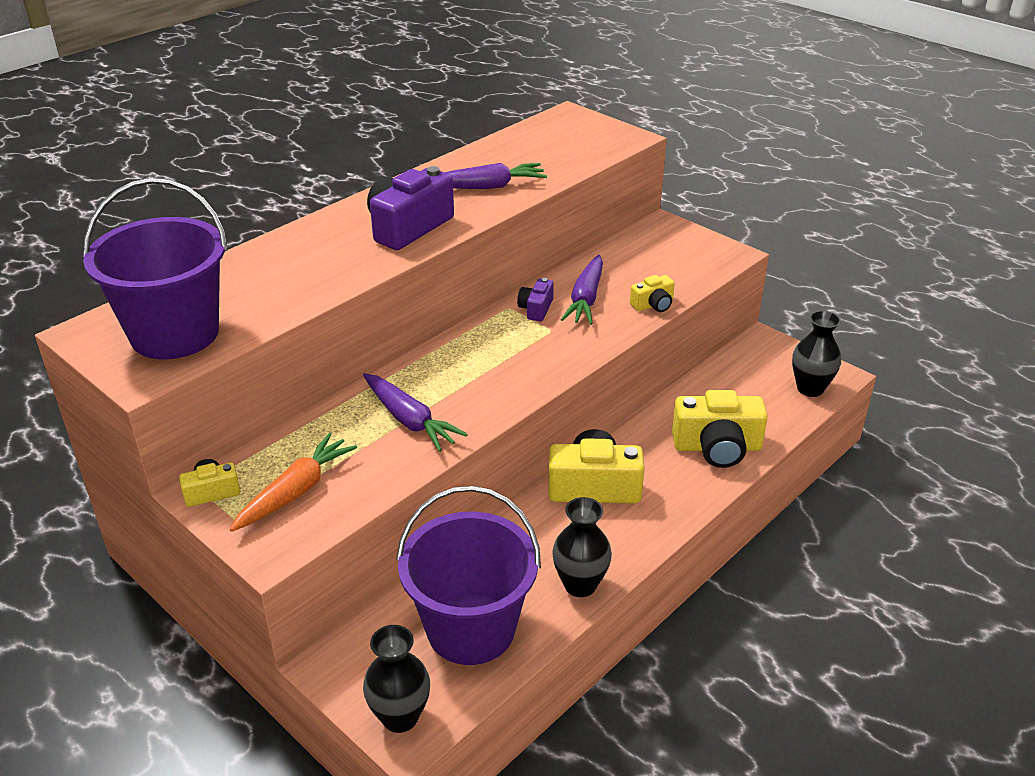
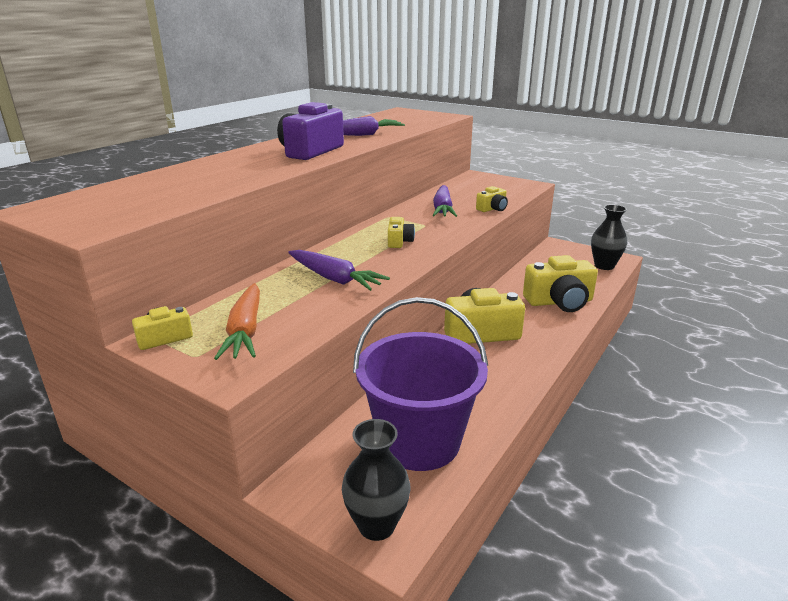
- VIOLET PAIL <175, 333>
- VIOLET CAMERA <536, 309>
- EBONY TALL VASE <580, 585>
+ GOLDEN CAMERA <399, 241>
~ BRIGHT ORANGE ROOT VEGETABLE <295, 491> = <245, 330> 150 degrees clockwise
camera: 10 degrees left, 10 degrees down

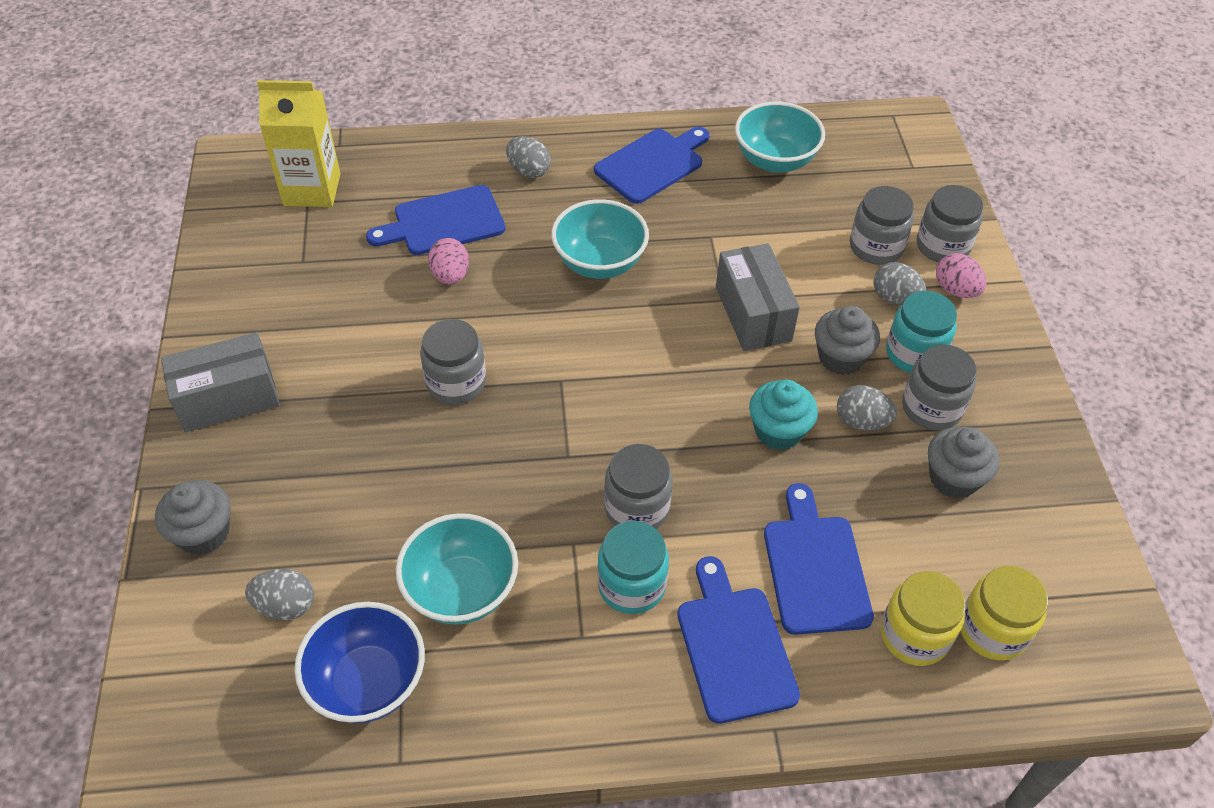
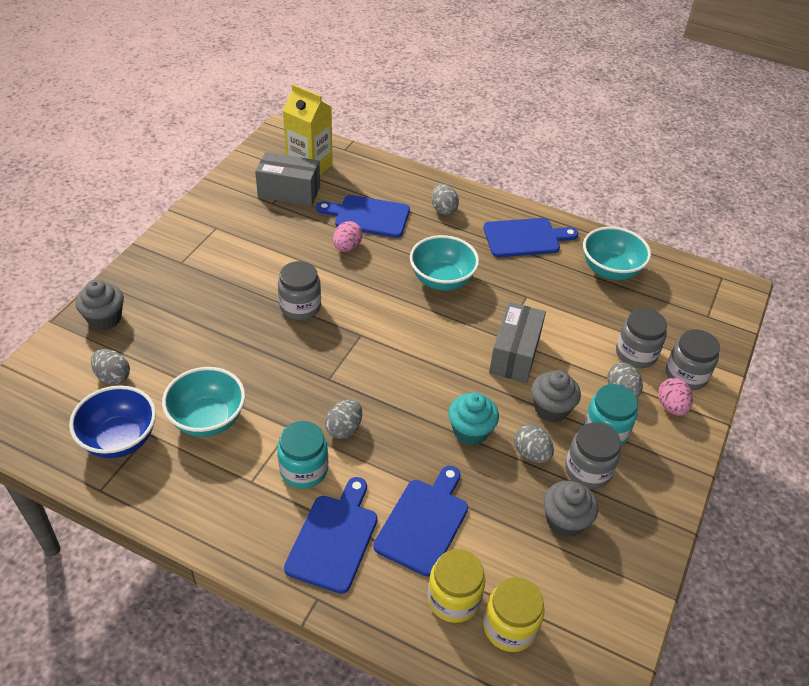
~ ASH-GREY PARCEL <228, 398> to <289, 192>
~ ASH-GREY PRESERVE JAR <637, 508> to ASH-GREY EGG SHAPE <344, 429>
camera: 30 degrees right, 5 degrees down

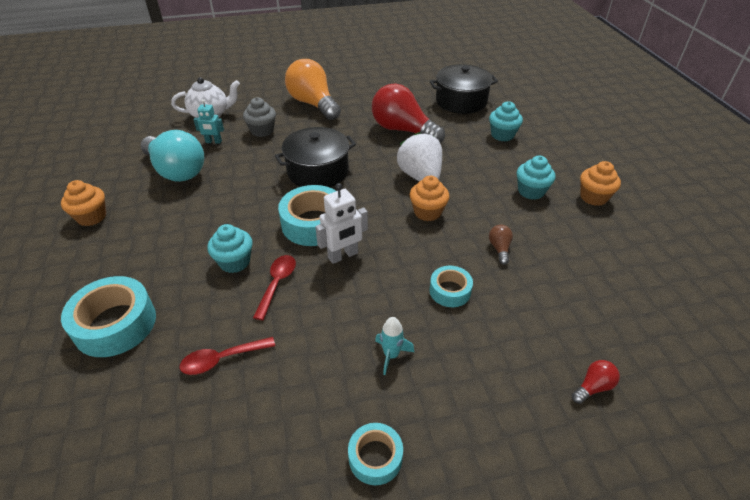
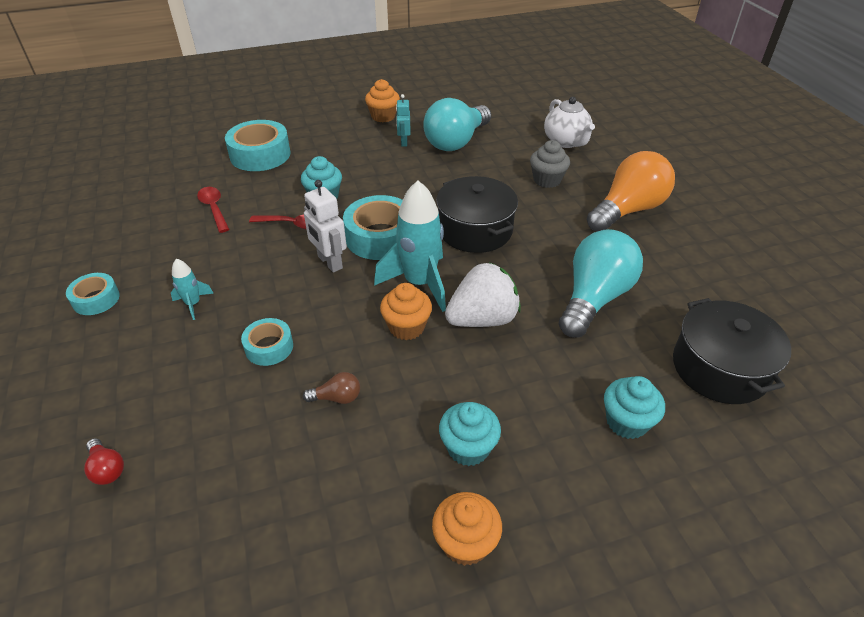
+ AQUA ROCKET <419, 283>
~ AQUA TOY ROBOT <213, 142> to <404, 142>
~ RED LIGHTBULB <403, 130> to AQUA LIGHTBULB <594, 298>
camera: 85 degrees right, 0 degrees up

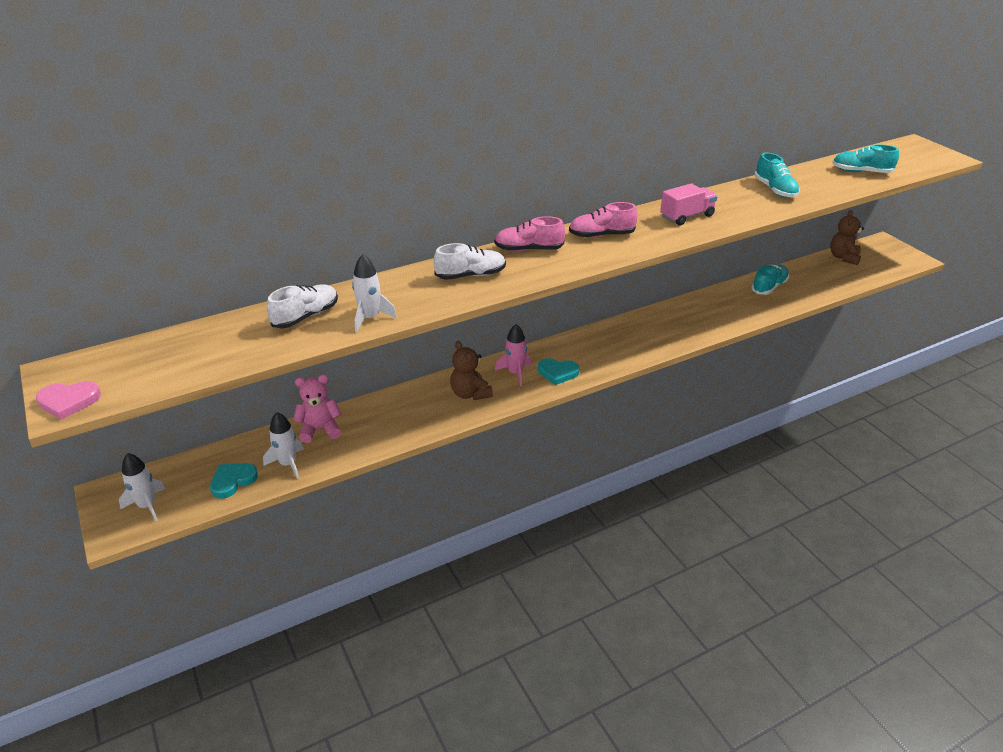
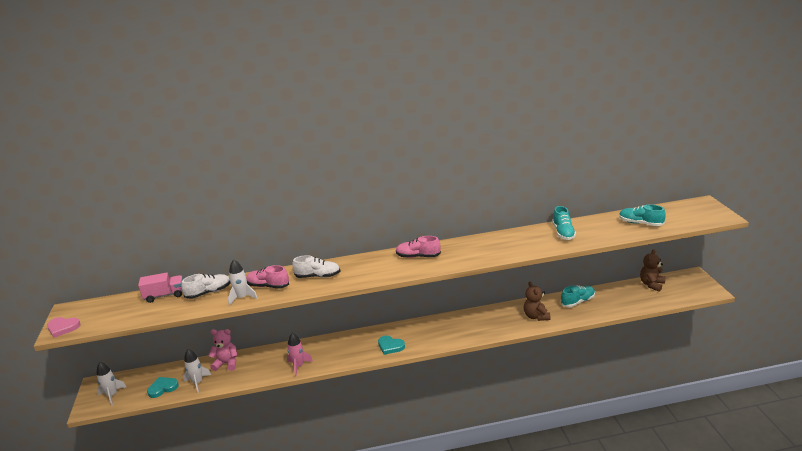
~ DARK BROWN STUFFED BEAR <470, 393> to <536, 316>
~ PINK SHOE <528, 249> to <268, 286>
~ PINK ROCKET <515, 373> to <298, 366>
~ PINK LORRY <687, 216> to <165, 295>
camera: 20 degrees right, 10 degrees down

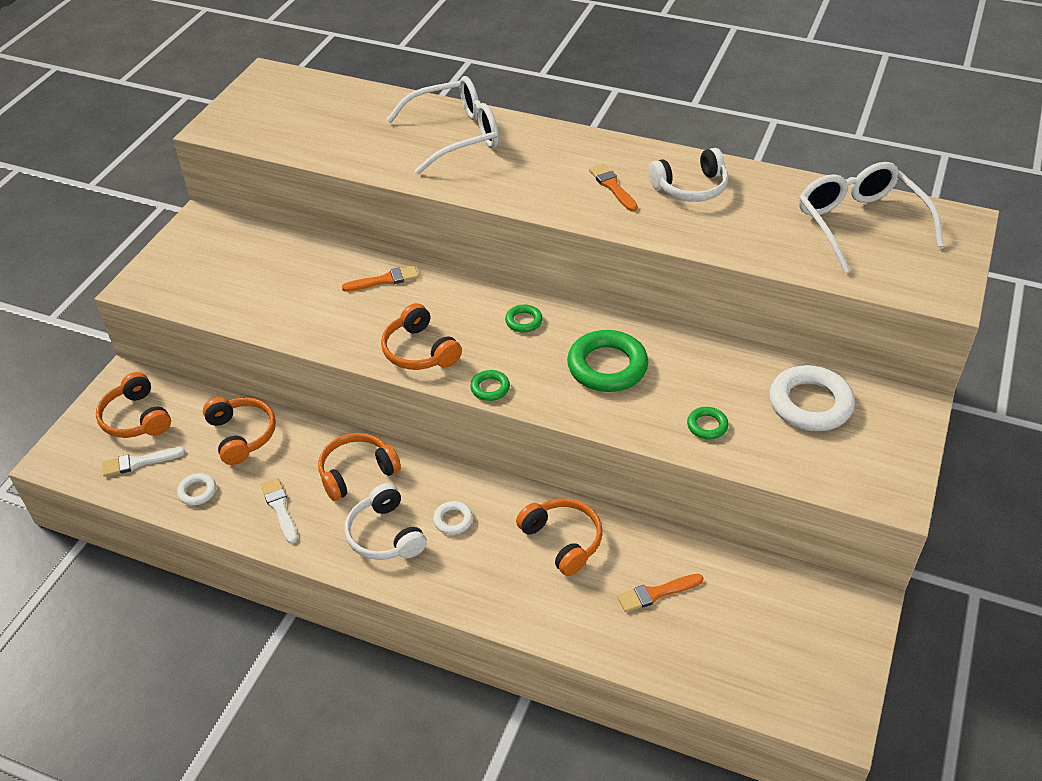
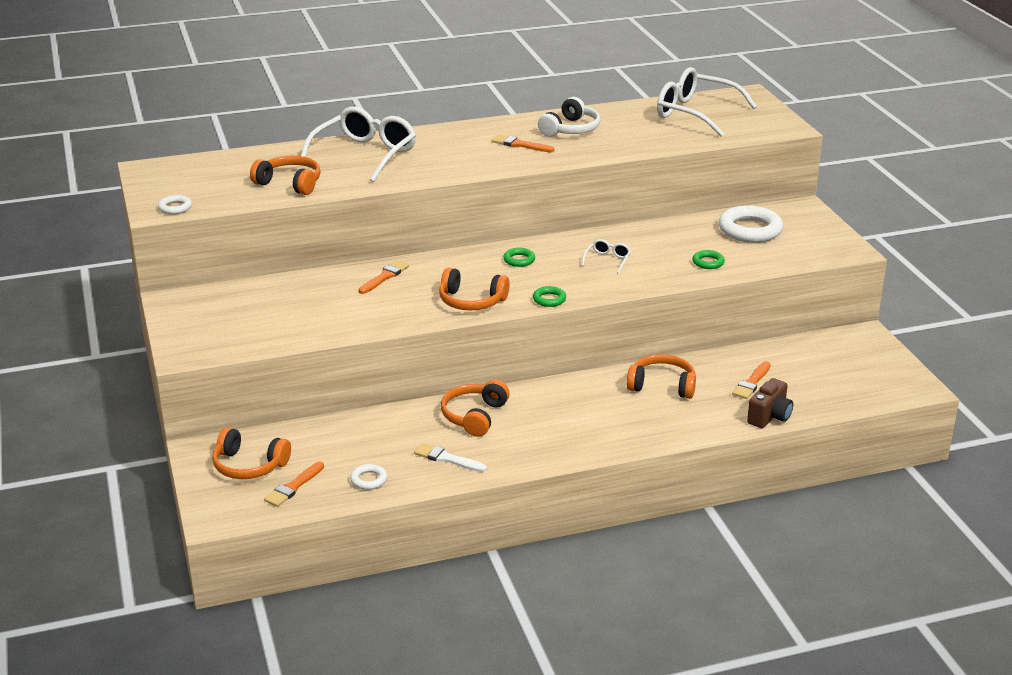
- SNOW-WHITE HEADPHONES <385, 535>
+ DARK BROWN CAMERA <769, 416>
~ BRIGHT ORANGE HEADPHONES <242, 435> to <290, 183>
~ SNOW-WHITE HOOP <453, 520> to <175, 208>
~ GREEN HOOP <607, 366> to SNOW-WHITE EYEGLASSES <607, 260>
~ SNOW-WHITE PAINT BRUSH <139, 462> to BRIGHT ORANGE PAINT BRUSH <293, 486>
camera: 40 degrees left, 15 degrees down

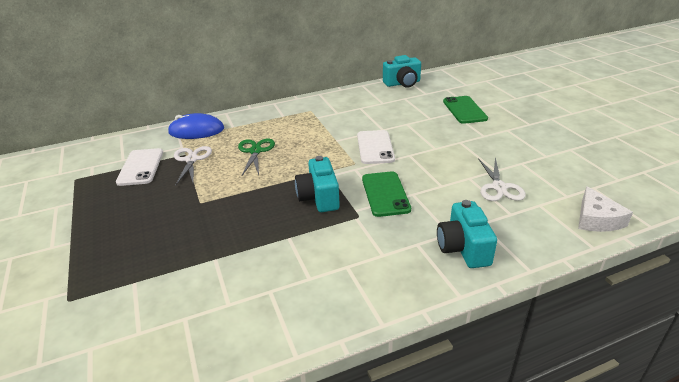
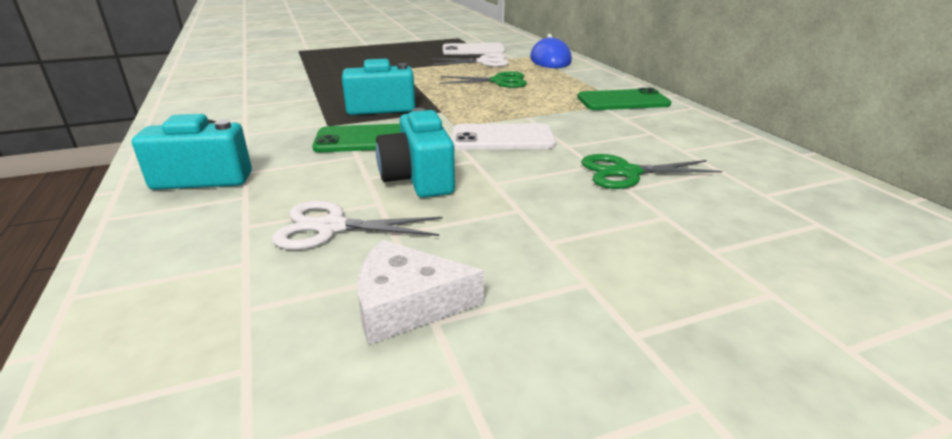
+ GREEN PAIR OF SCISSORS <627, 173>
~ AQUA CAMERA <402, 83> to <418, 179>
~ GREEN PHONE <464, 110> to <623, 101>
~ SNOW-WHITE CHEESE <596, 219> to <407, 304>
camera: 90 degrees right, 5 degrees down

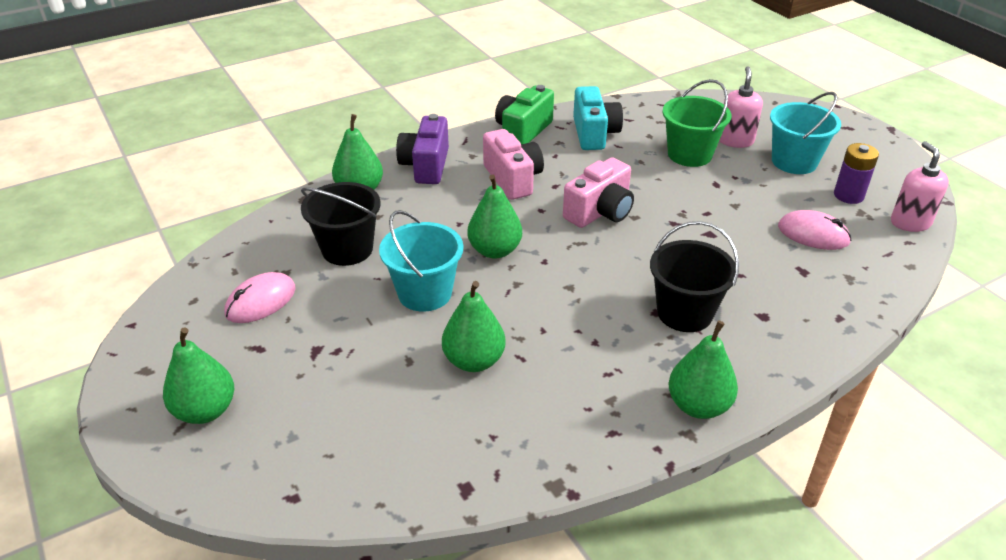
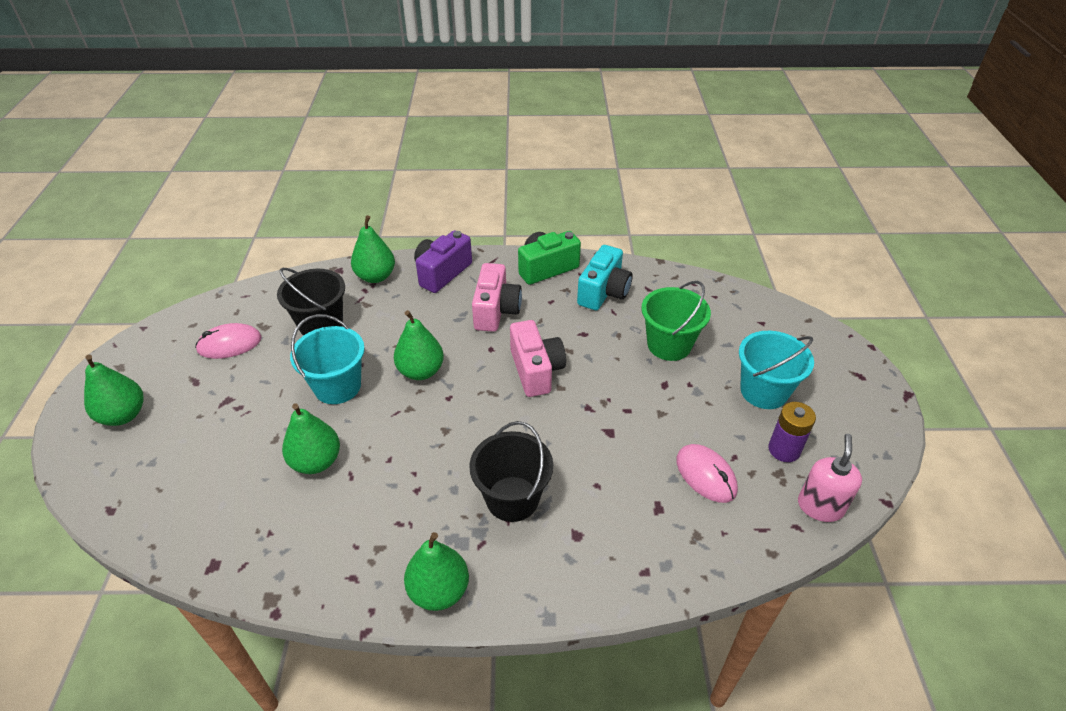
- PINK SOAP DISPENSER <735, 141>
~ PINK CAMERA <600, 212> = <536, 370> 90 degrees counterclockwise
camera: 30 degrees right, 5 degrees up

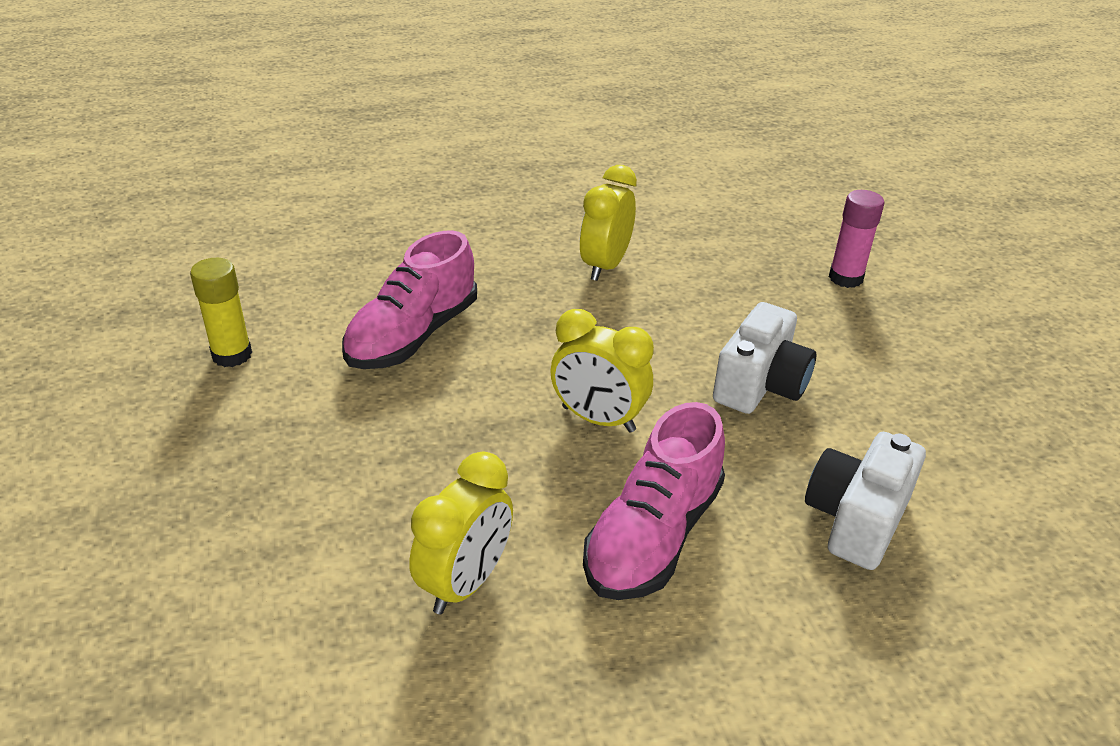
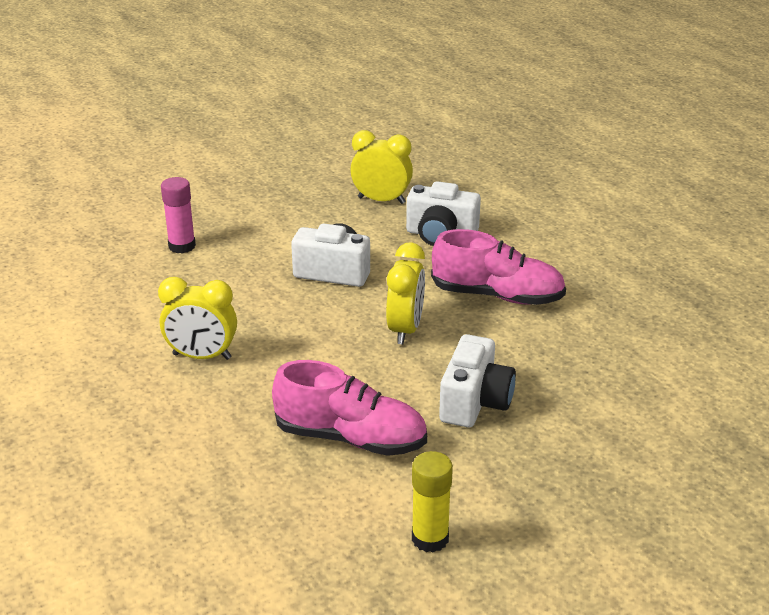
+ SNOW-WHITE CAMERA <475, 402>
~ GOLDEN BEDSIDE CLOCK <465, 583> to <381, 200>
camera: 105 degrees left, 5 degrees down

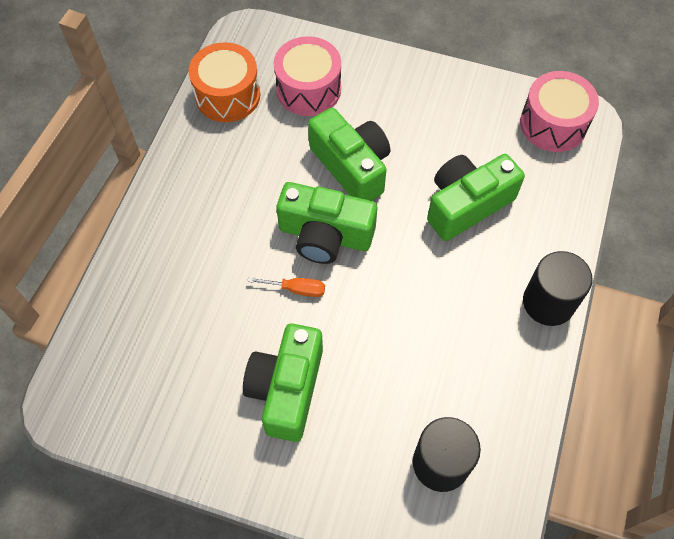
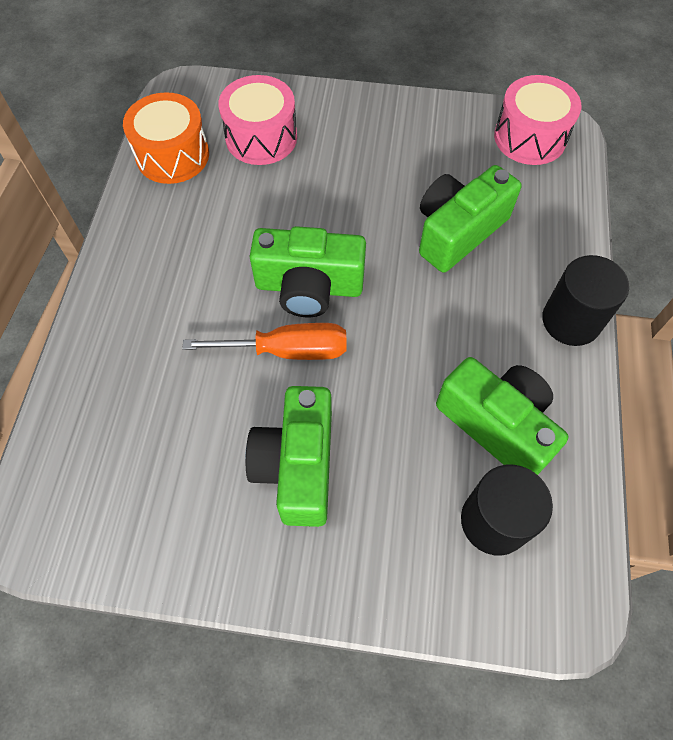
~ GREEN CAMERA <351, 166> to <497, 425>
~ BRIGHT ORANGE FLAT SCREWDRIVER <296, 289> = <287, 350> x1.78
camera: 10 degrees left, 0 degrees up

